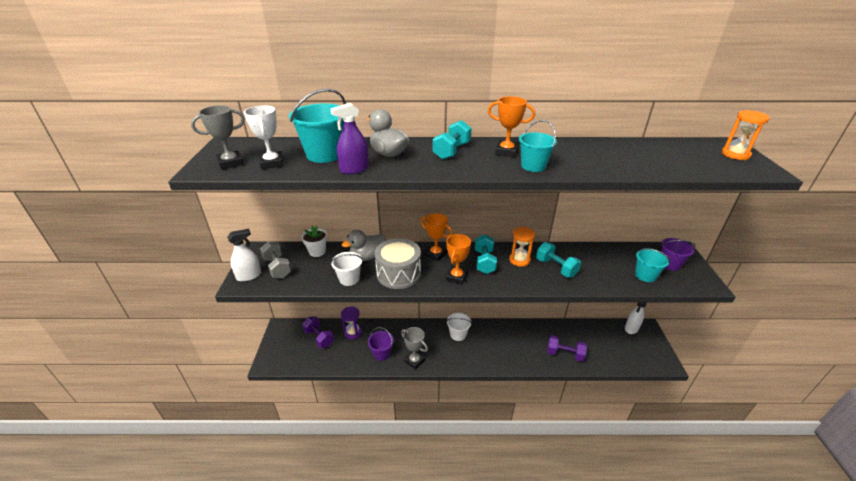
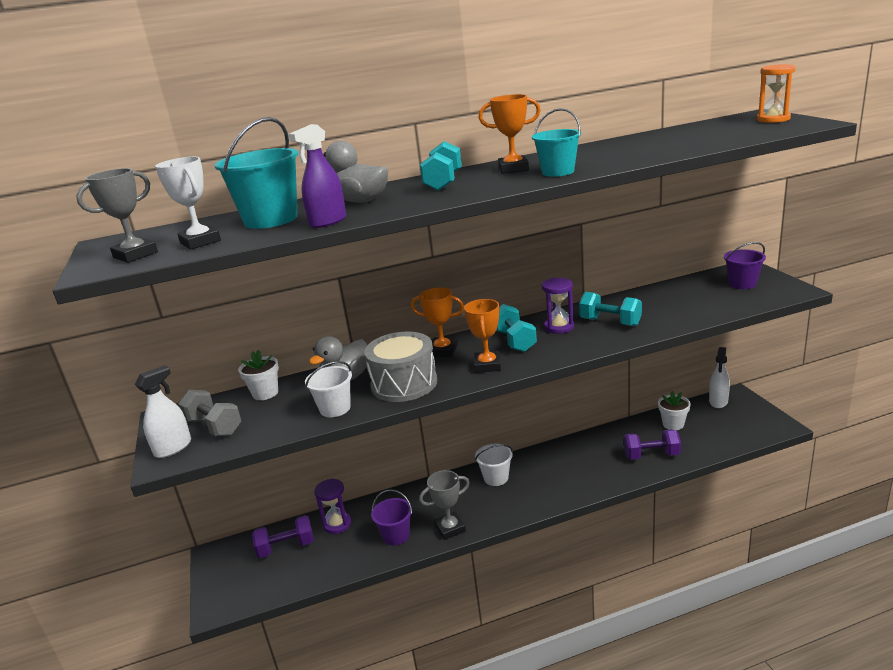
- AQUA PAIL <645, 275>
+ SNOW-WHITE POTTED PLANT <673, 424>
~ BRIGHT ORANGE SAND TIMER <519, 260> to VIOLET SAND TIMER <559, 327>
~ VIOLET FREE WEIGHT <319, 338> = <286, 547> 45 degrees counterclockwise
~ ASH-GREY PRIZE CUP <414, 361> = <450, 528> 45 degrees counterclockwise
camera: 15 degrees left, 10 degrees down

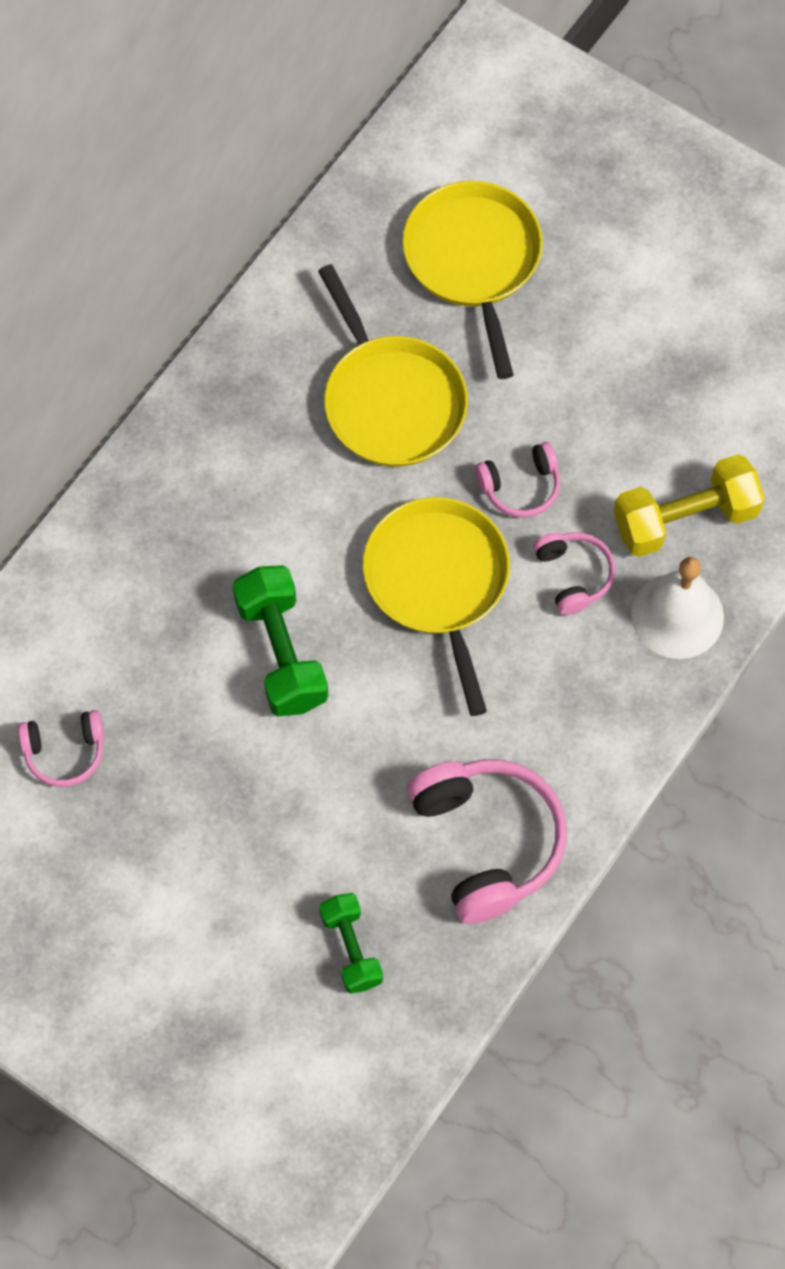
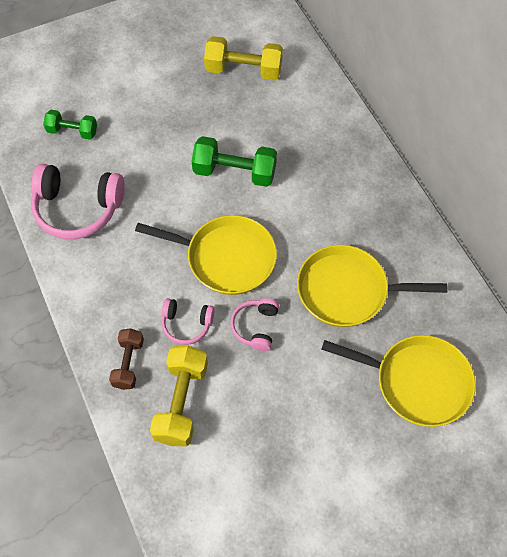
~ PINK HEADPHONES <65, 752> to GOLDEN FREE WEIGHT <243, 70>
~ SNOW-WHITE HAND BELL <677, 615> to DARK BROWN FREE WEIGHT <128, 363>
camera: 120 degrees right, 5 degrees down

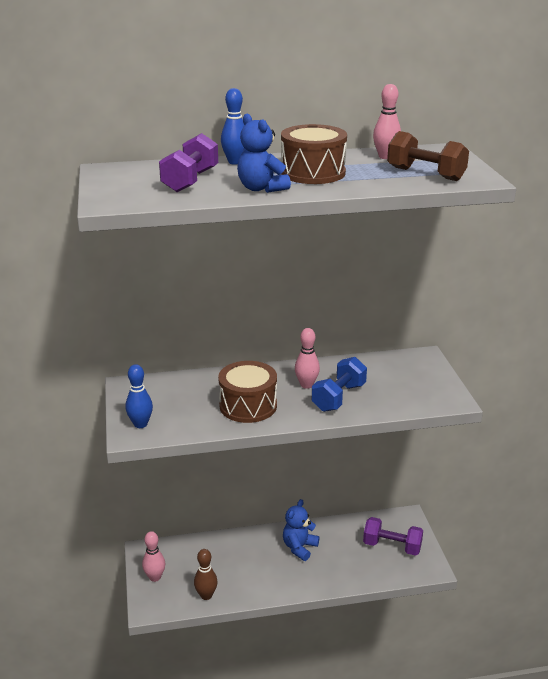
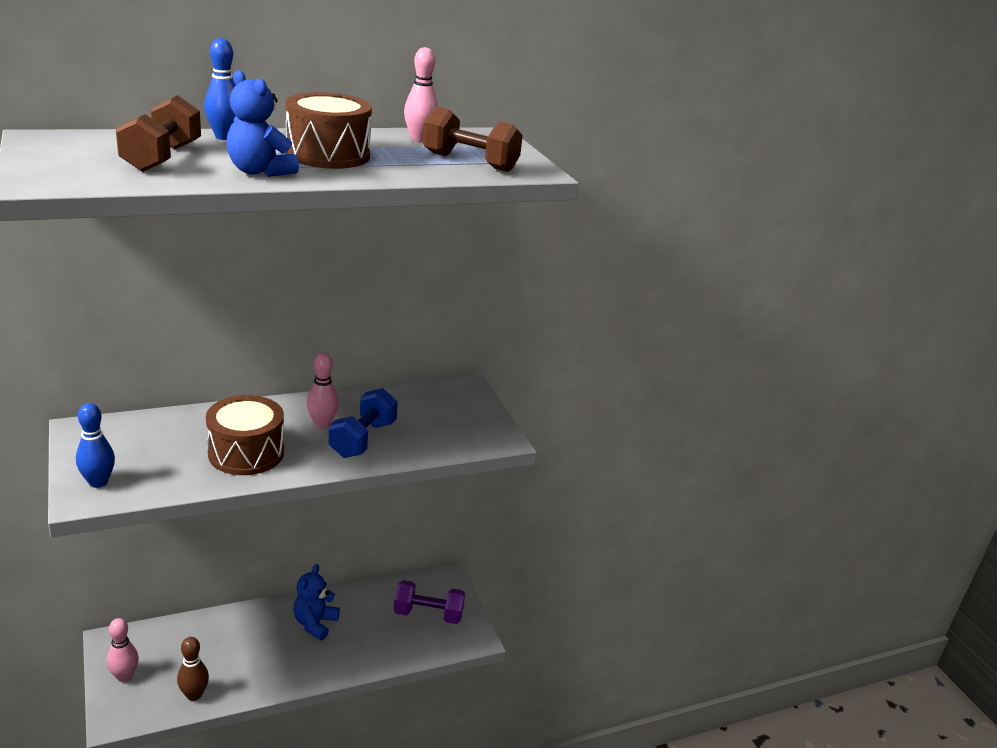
~ VIOLET FREE WEIGHT <190, 181> to DARK BROWN FREE WEIGHT <162, 158>
camera: 15 degrees left, 0 degrees up

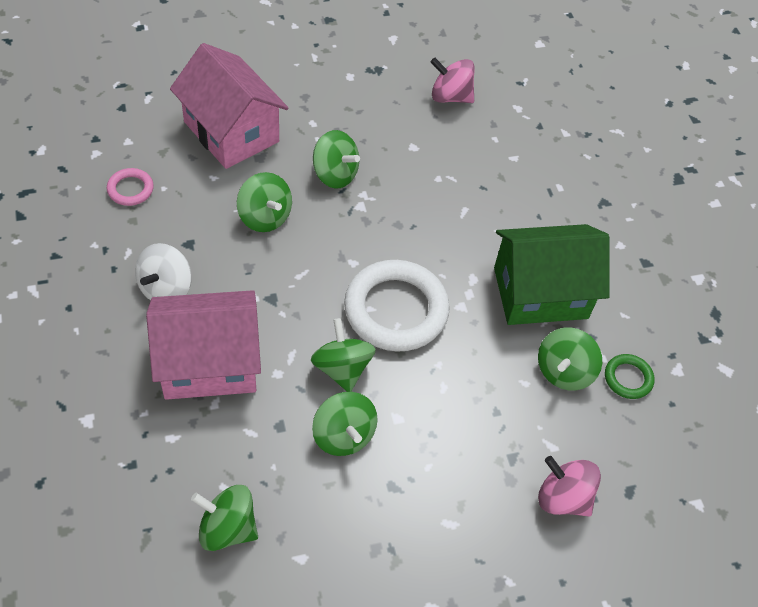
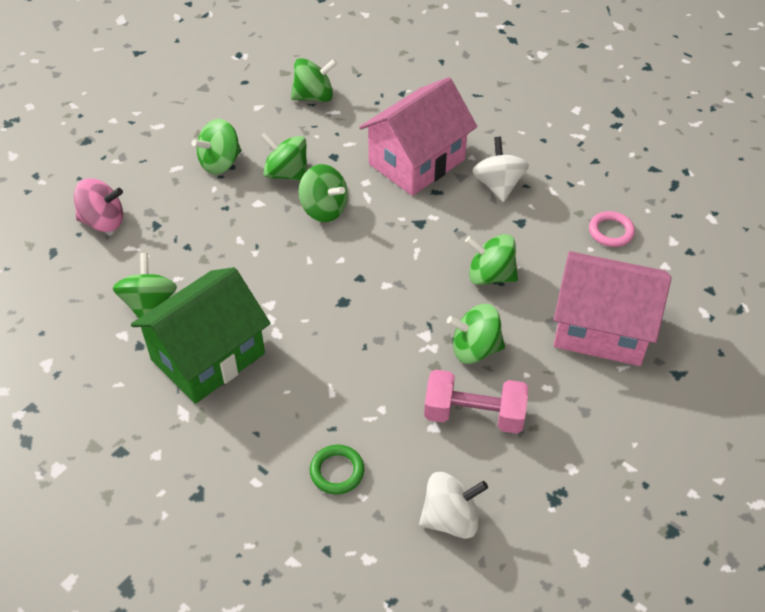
- SNOW-WHITE HOOP <396, 310>
+ GREEN SPINNING TOP <220, 163>
+ PINK FREE WEIGHT <474, 415>
~ GREEN HOOP <628, 378> to <337, 471>
~ PINK SPINNING TOP <450, 96> to SNOW-WHITE SPINNING TOP <450, 518>
camera: 150 degrees right, 5 degrees down

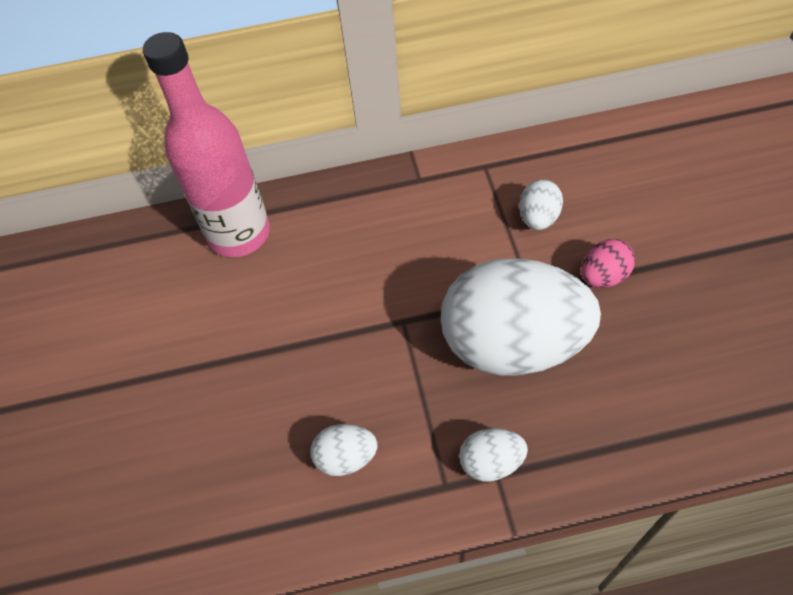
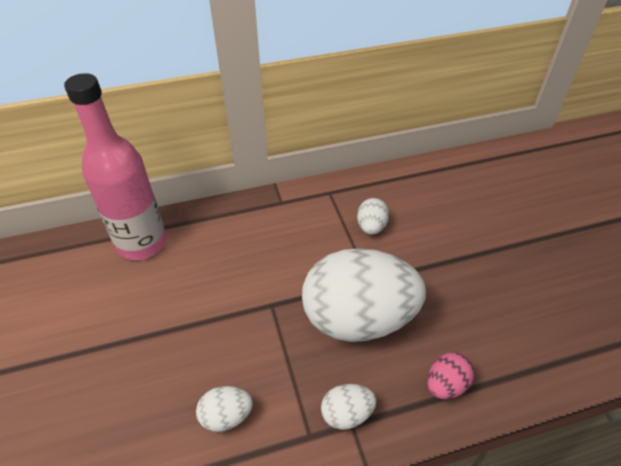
~ PINK EGG SHAPE <603, 276> to <446, 385>
camera: 10 degrees left, 10 degrees down

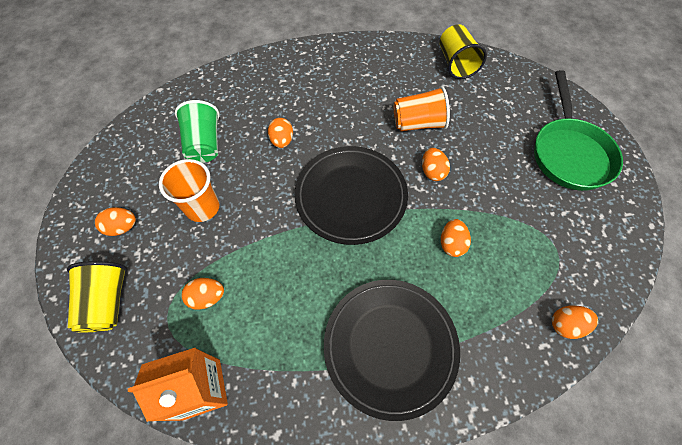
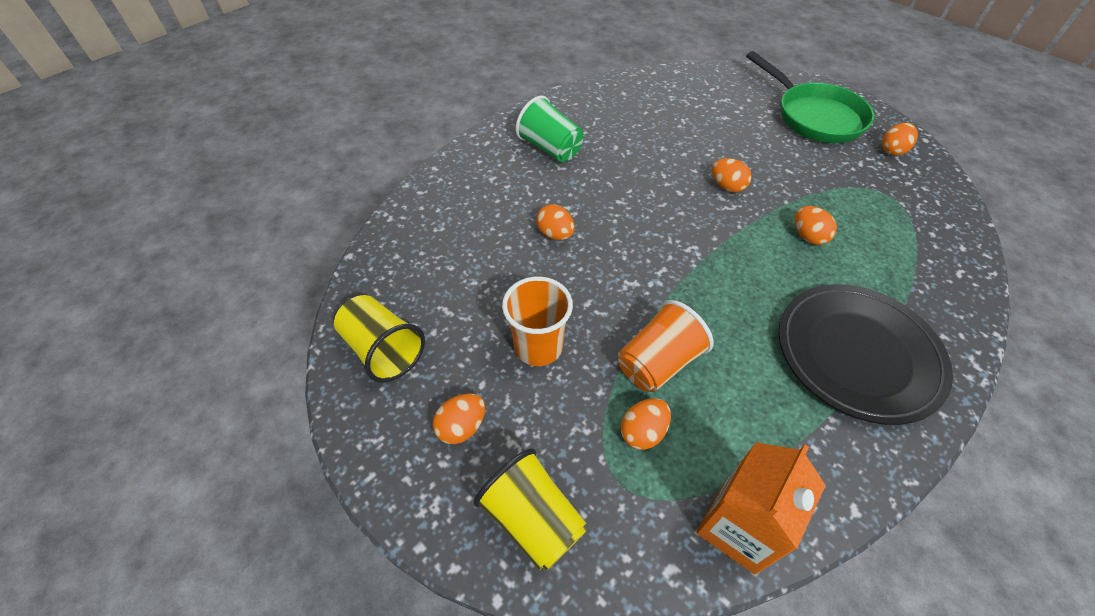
- EBONY FLAT DISH <351, 196>
~ GREEN TUMBLER <204, 144> to <550, 148>
~ BRIGHT ORANGE TUMBLER <418, 123> to <658, 363>
~ GOLDEN TUMBLER <456, 63> to <383, 350>
~ BRIGHT ORANGE EGG SHAPE <566, 325> to <892, 150>
camera: 35 degrees left, 10 degrees down

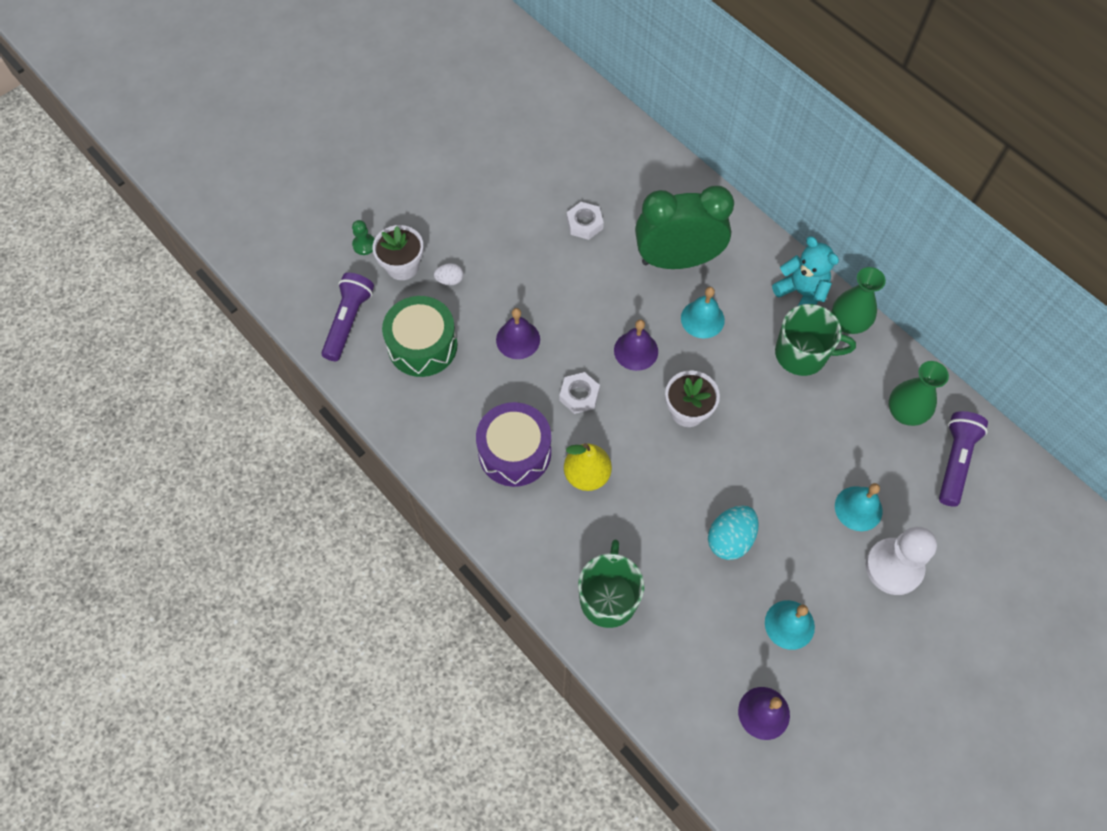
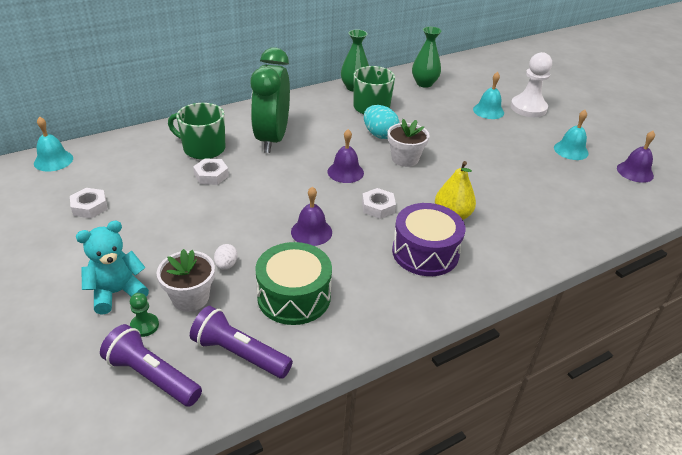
+ SNOW-WHITE NUT <89, 207>
~ GREEN COFFEE MUG <608, 597> to <203, 148>
~ AQUA HAND BELL <702, 319> to <53, 160>
~ AQUA EGG SHAPE <730, 539> to <379, 134>
~ AQUA STUFFED BEAR <801, 293> to <117, 292>
~ VIOLET TORCH <955, 461> to <152, 376>
camera: 80 degrees left, 25 degrees down

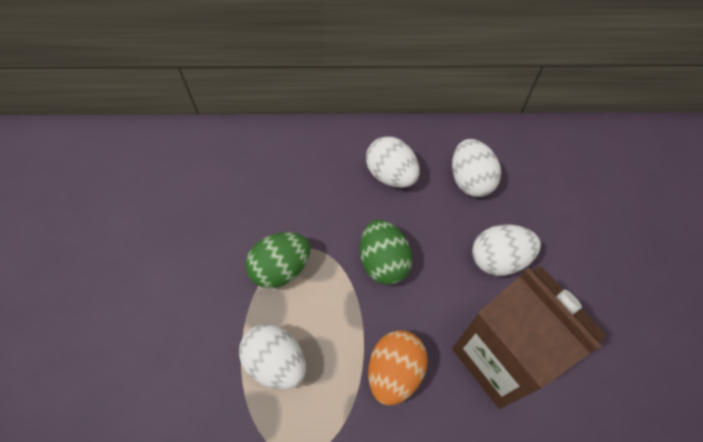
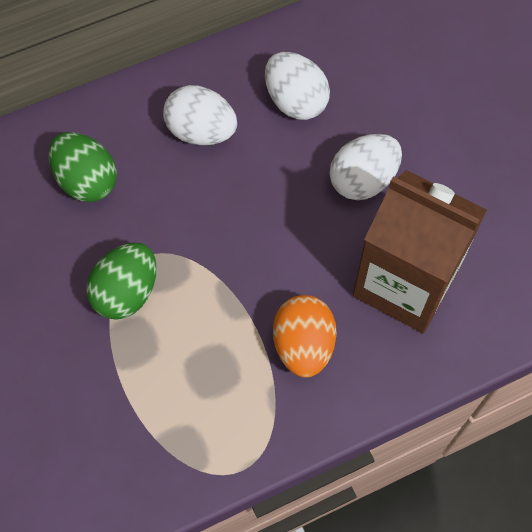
- SNOW-WHITE EGG SHAPE <276, 363>
~ GREEN EGG SHAPE <383, 262> to <87, 181>
camera: 25 degrees left, 5 degrees up

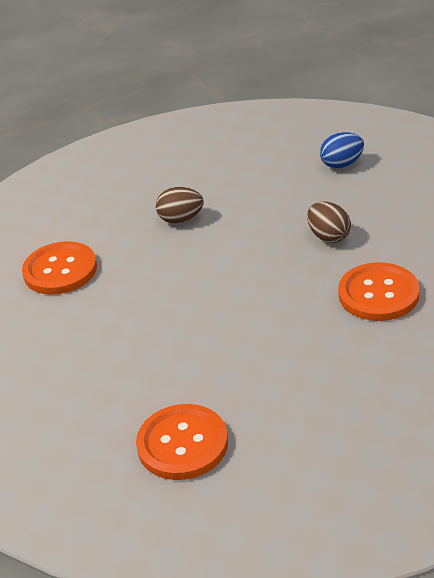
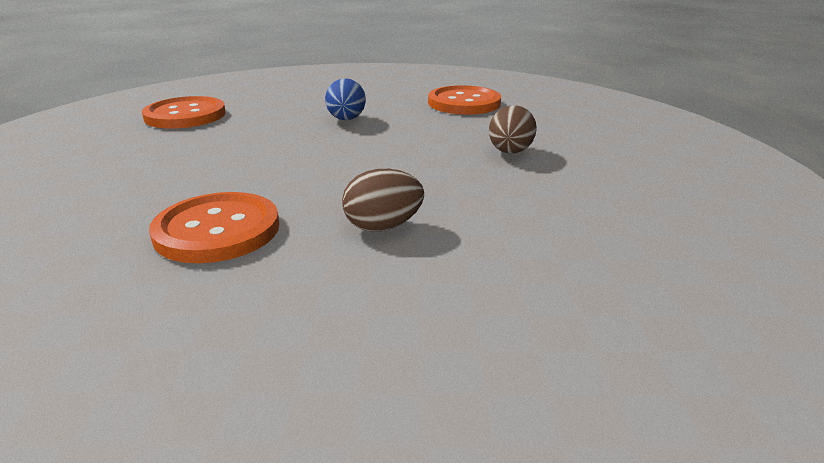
~ BLUE EGG SHAPE <342, 164> to <346, 119>
camera: 105 degrees right, 10 degrees down

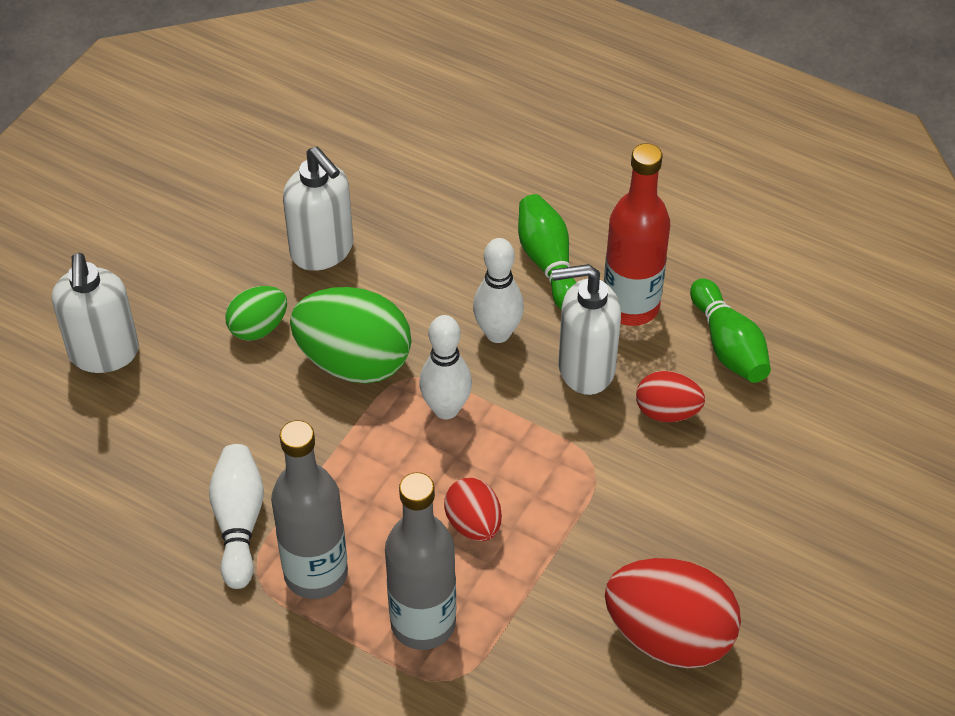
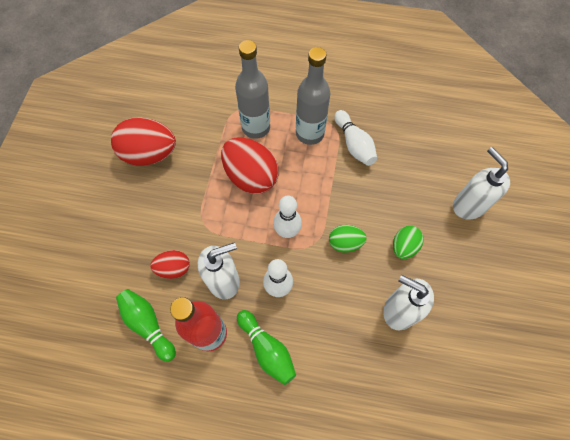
~ GREEN EGG SHAPE <354, 362> = <345, 243> x0.55
~ RED EGG SHAPE <473, 524> = <251, 176> x1.83
camera: 160 degrees right, 15 degrees up

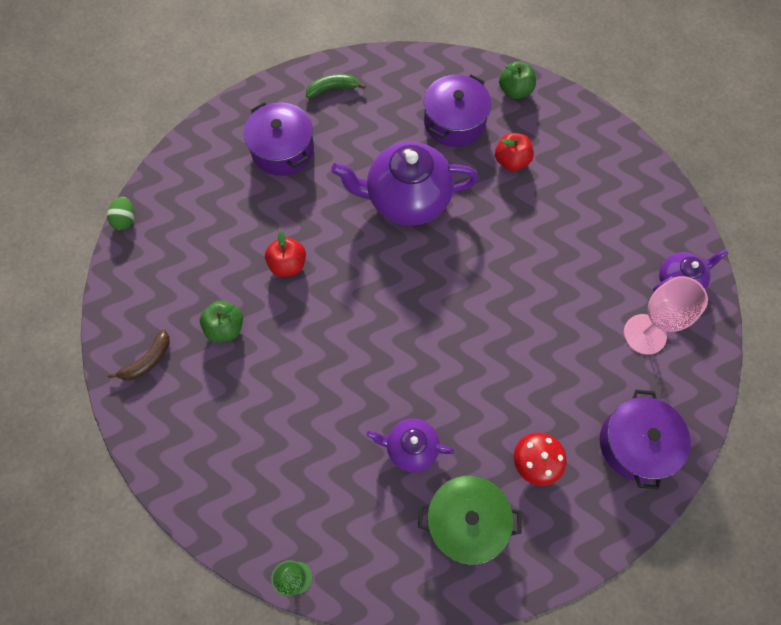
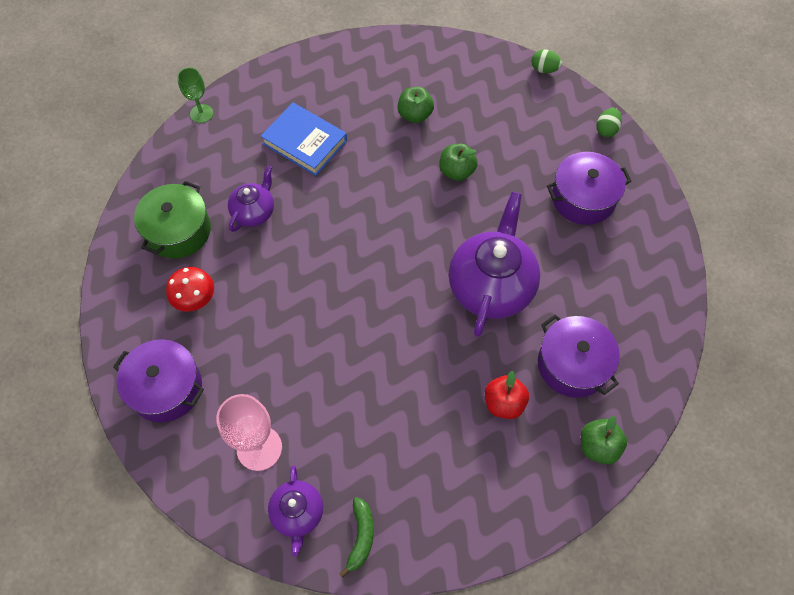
- DARK BROWN BANANA FRUIT <147, 361>
+ BLUE HARDBACK <304, 142>
+ GREEN EGG SHAPE <606, 130>
~ GREEN BANANA FRUIT <332, 88> to <361, 537>
~ RED APPLE FRUIT <288, 264> to GREEN APPLE FRUIT <456, 171>
camera: 110 degrees right, 5 degrees down

